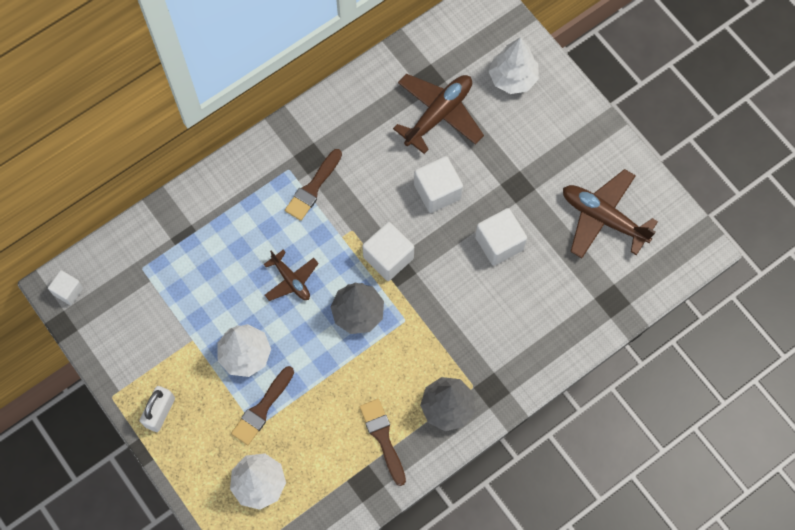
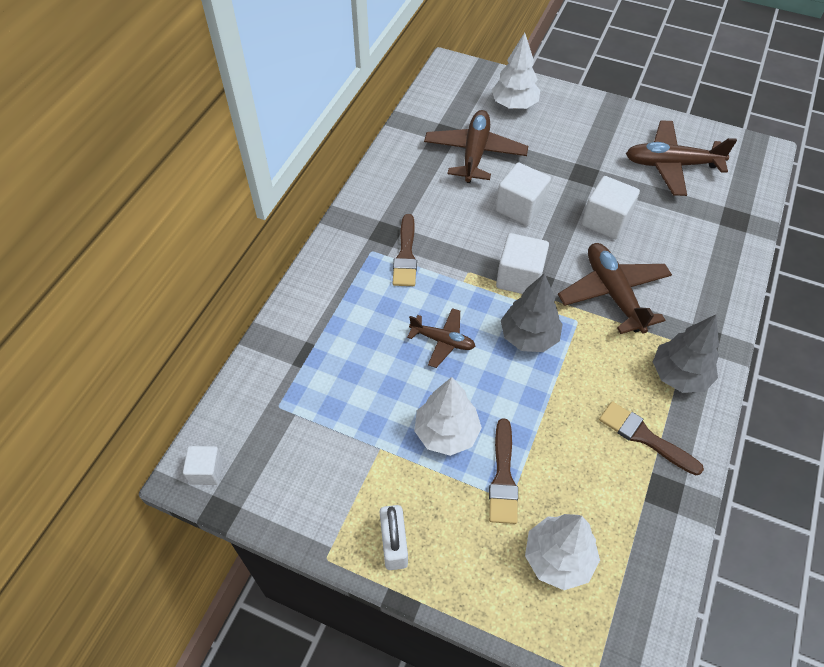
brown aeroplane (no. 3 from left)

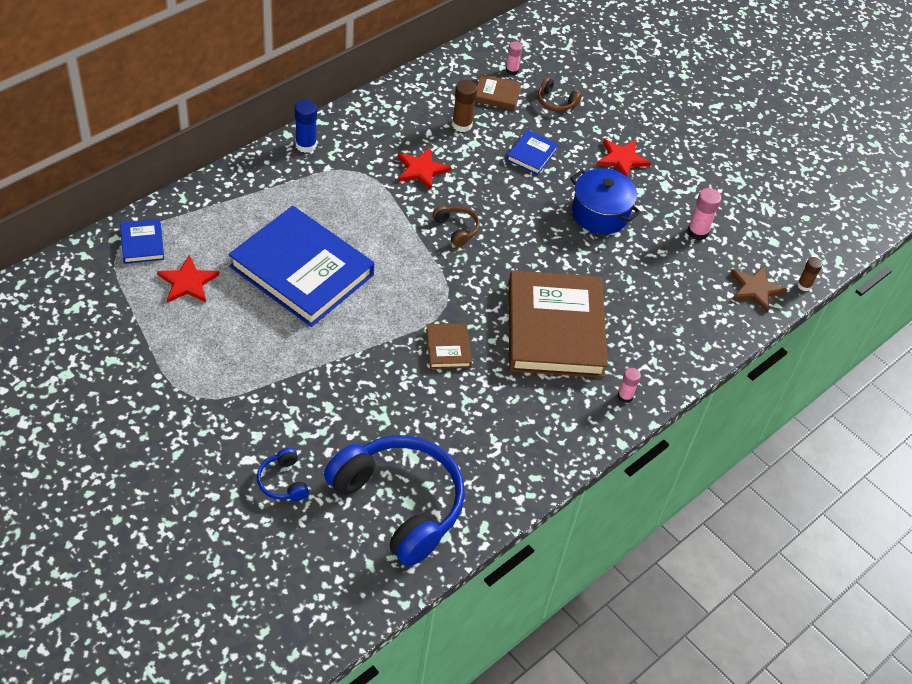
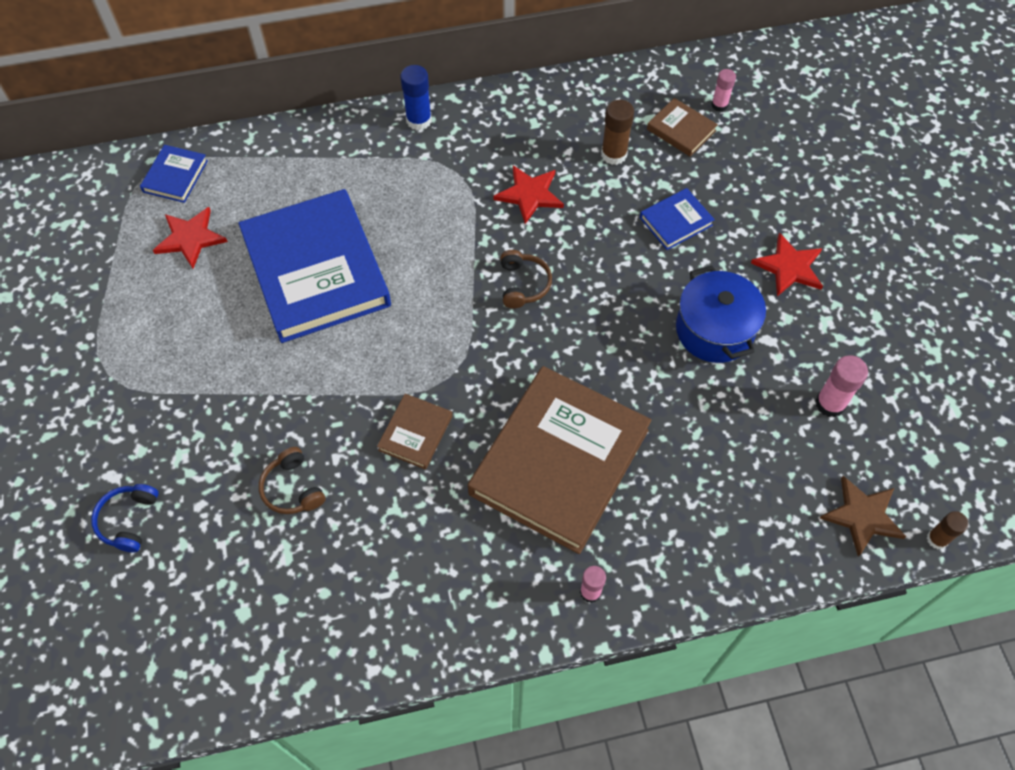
blue headset (no. 2 from left in the first image)
brown headset (no. 1 from left)

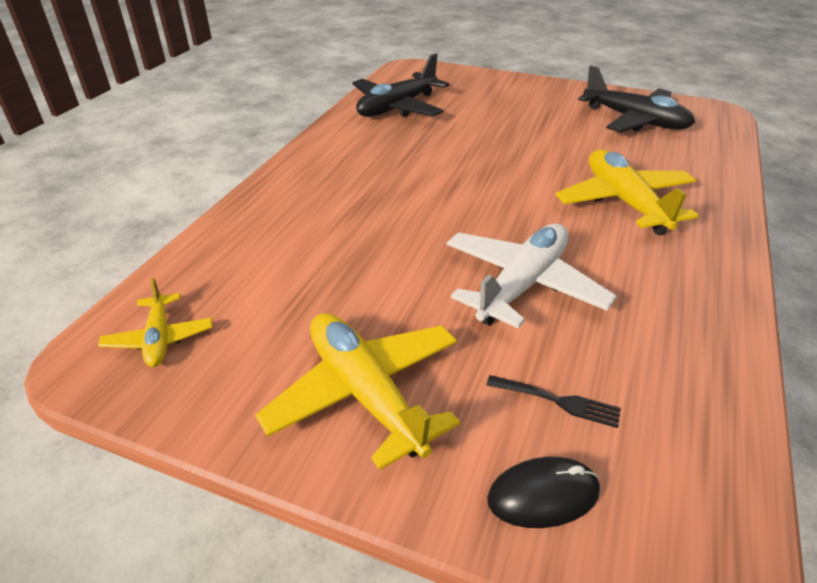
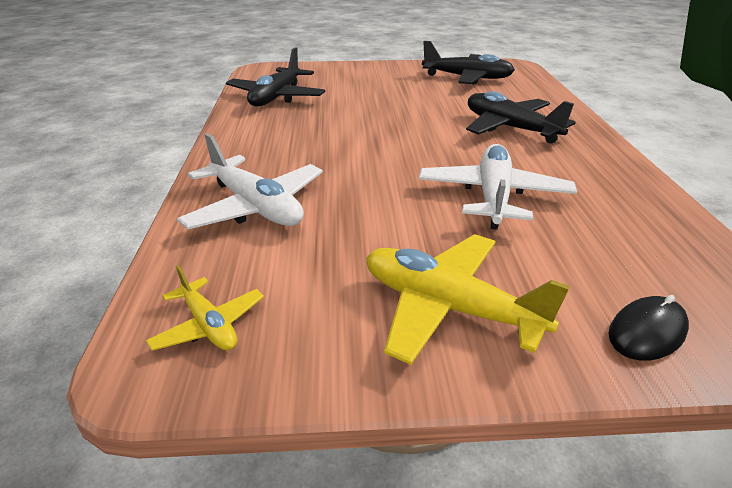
black fork
white aeroplane (no. 1 from left)
black aeroplane (no. 3 from left)

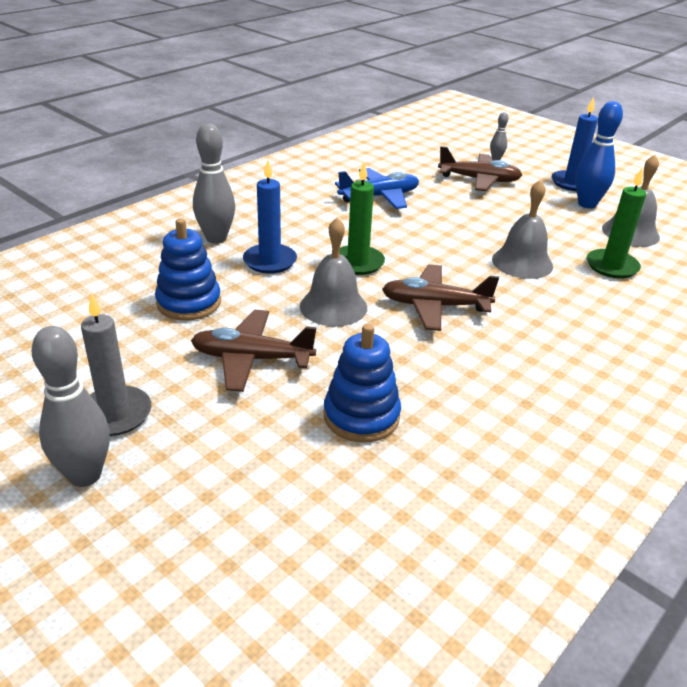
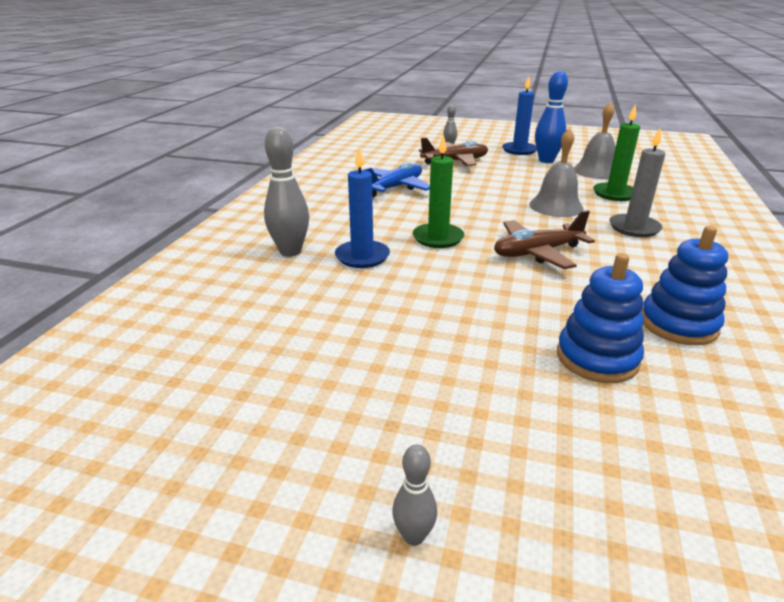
brown aeroplane (no. 1 from left in the first image)
gray hand bell (no. 1 from left in the first image)
gray pillar candle
blue stacking toy (no. 2 from left)
gray tenpin (no. 2 from left)

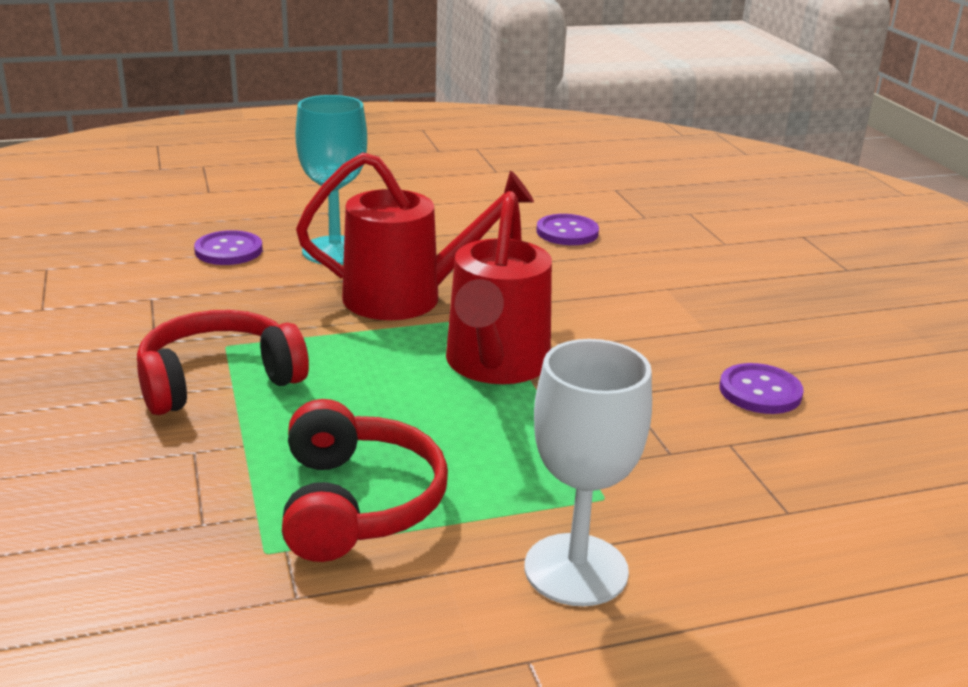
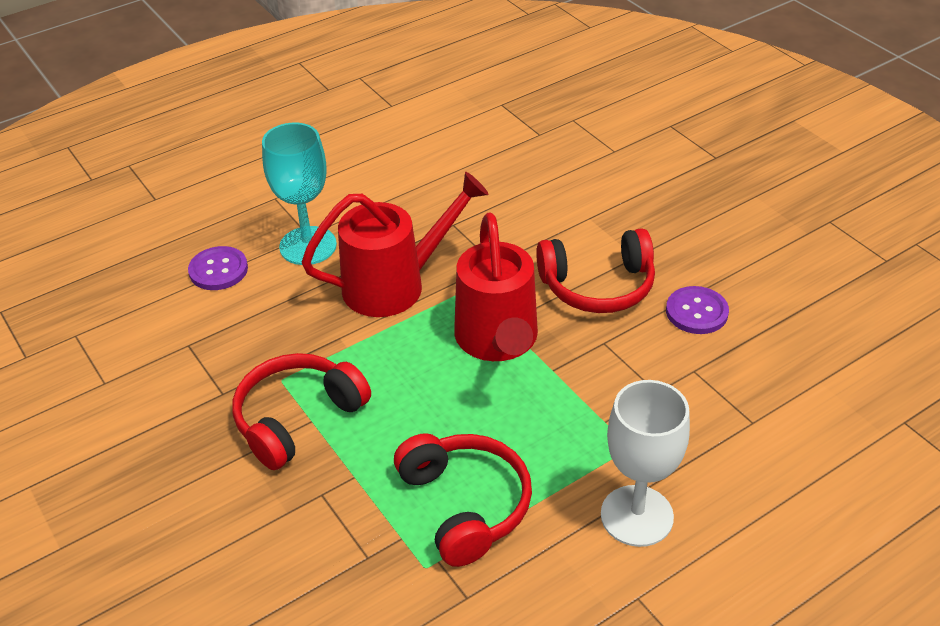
purple sewing button (no. 2 from left in the first image)
crimson headset (no. 3 from left)

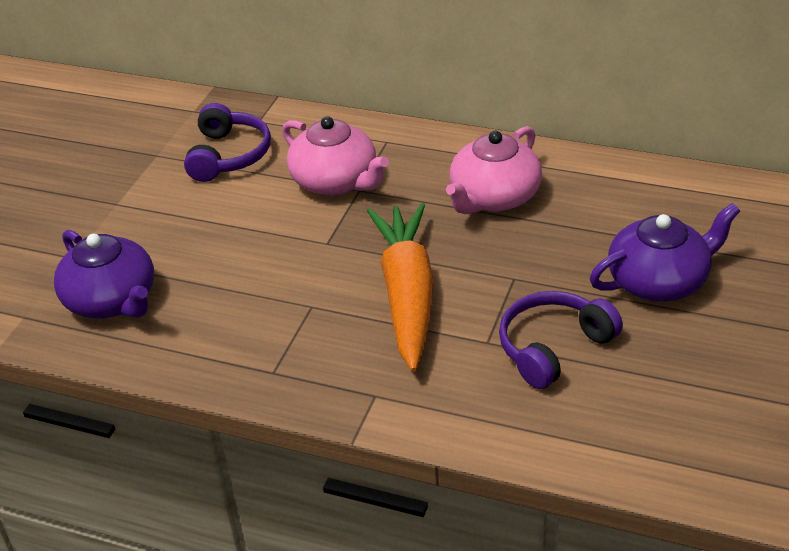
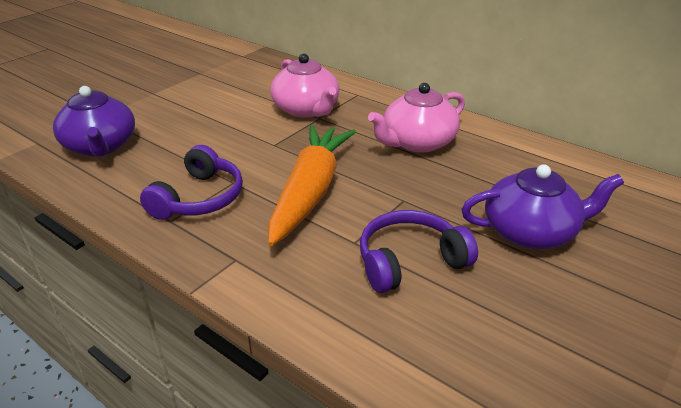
purple headset (no. 1 from left)

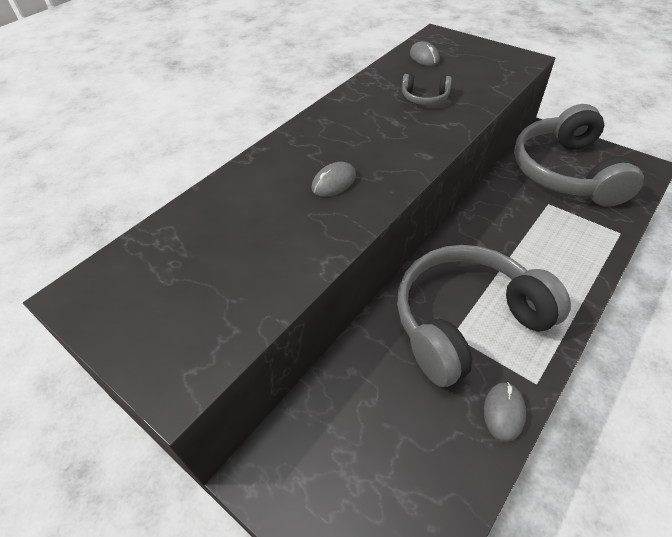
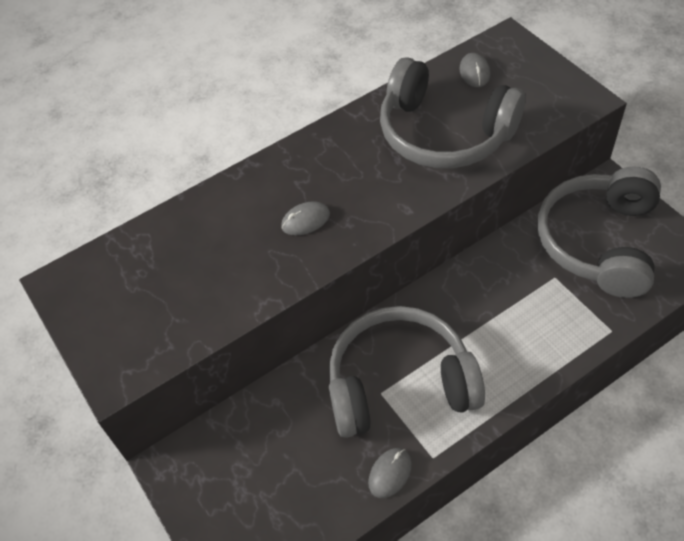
gray headset (no. 2 from left)

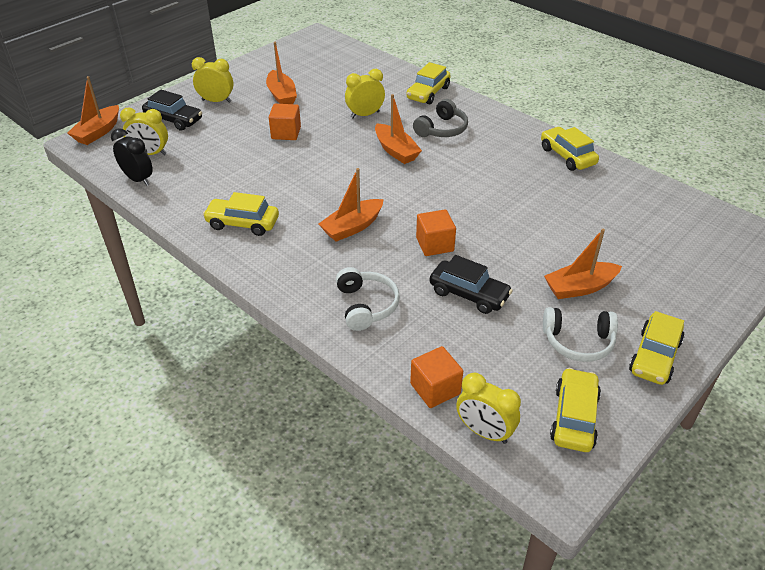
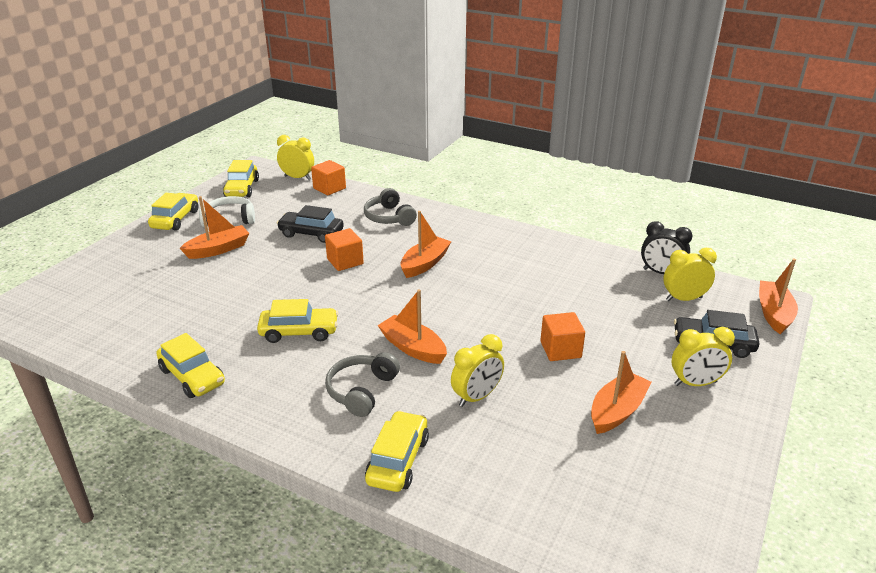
golden automobile (no. 4 from left)
gray headset (no. 2 from left)
orange toy boat (no. 4 from left)

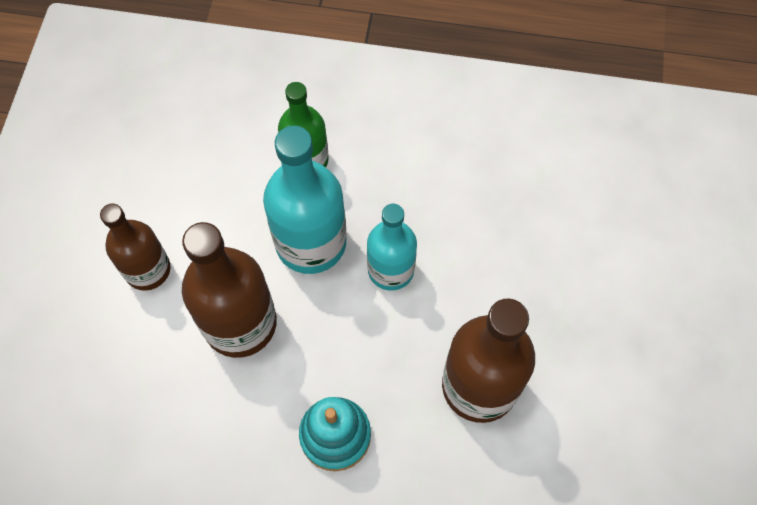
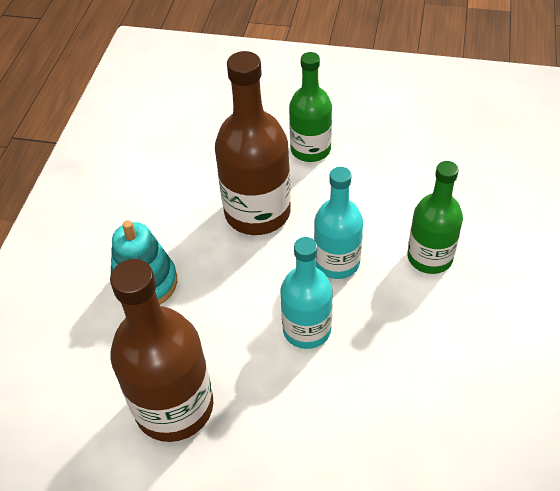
green bottle (no. 1 from left)
aqua bottle (no. 2 from left)

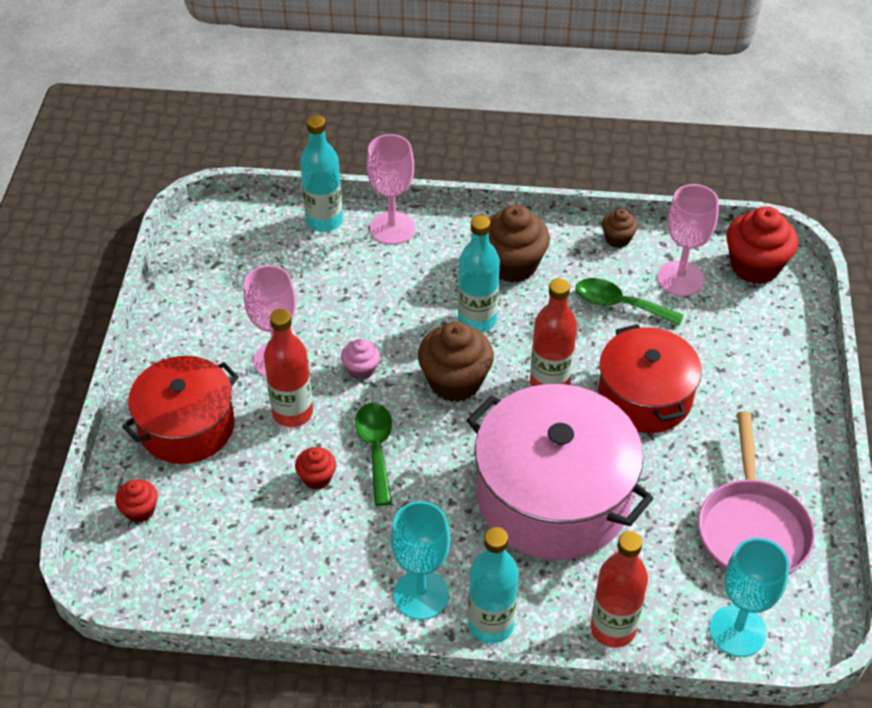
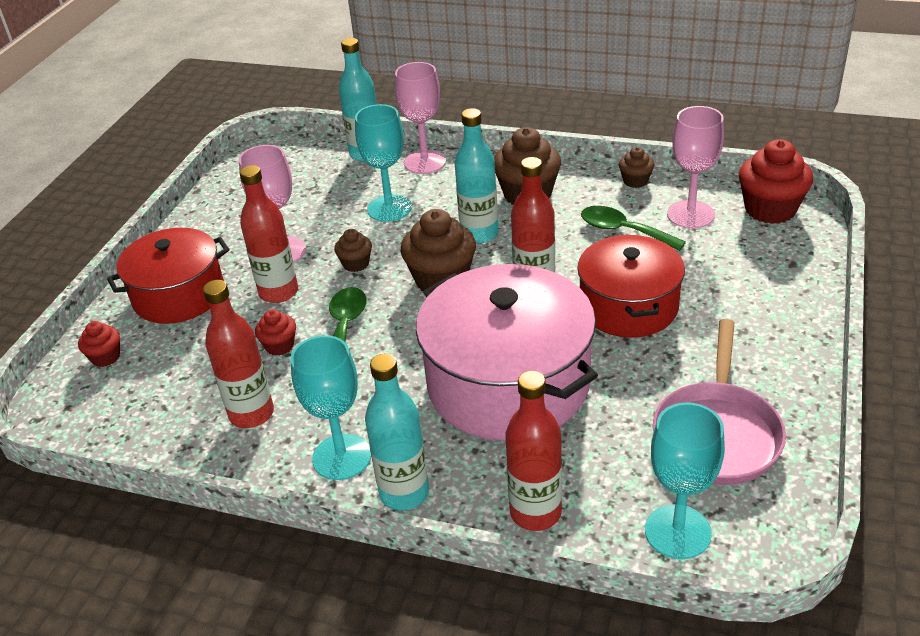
crimson bottle (no. 1 from left)
aqua wine glass (no. 2 from left)
brown fairy cake (no. 1 from left)

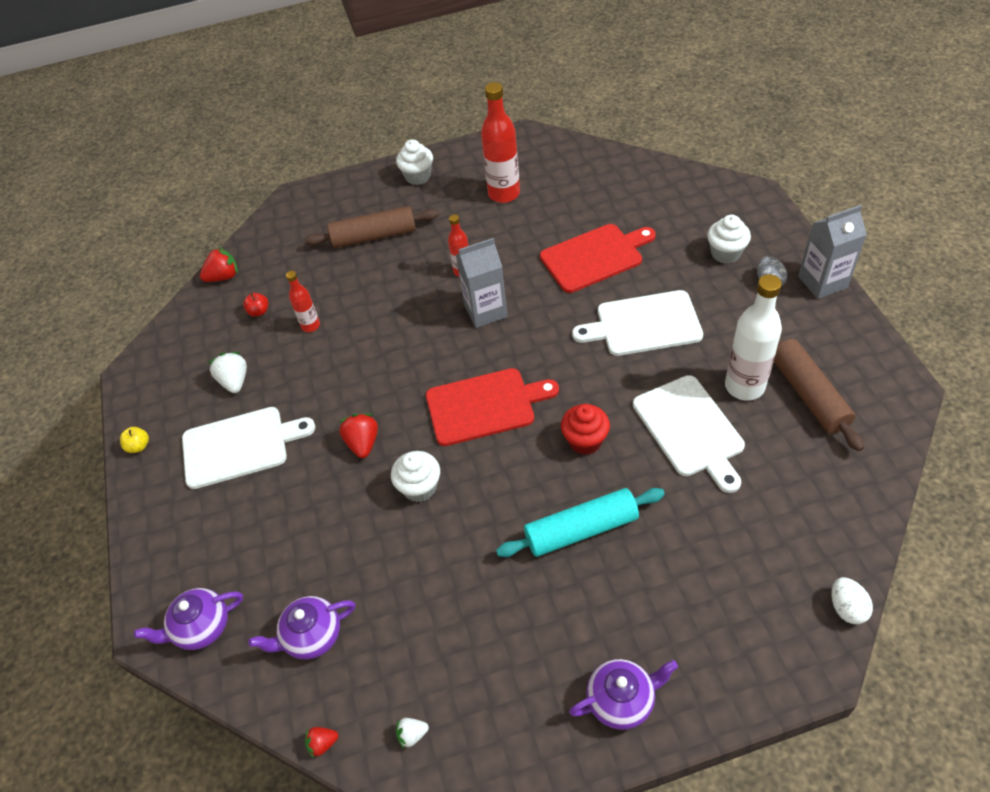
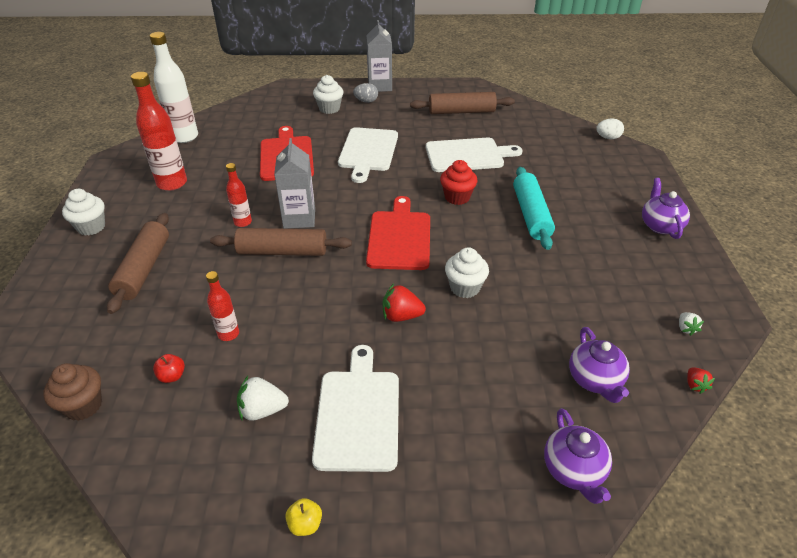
brown rolling pin (no. 2 from left)
white bottle
brown fairy cake

